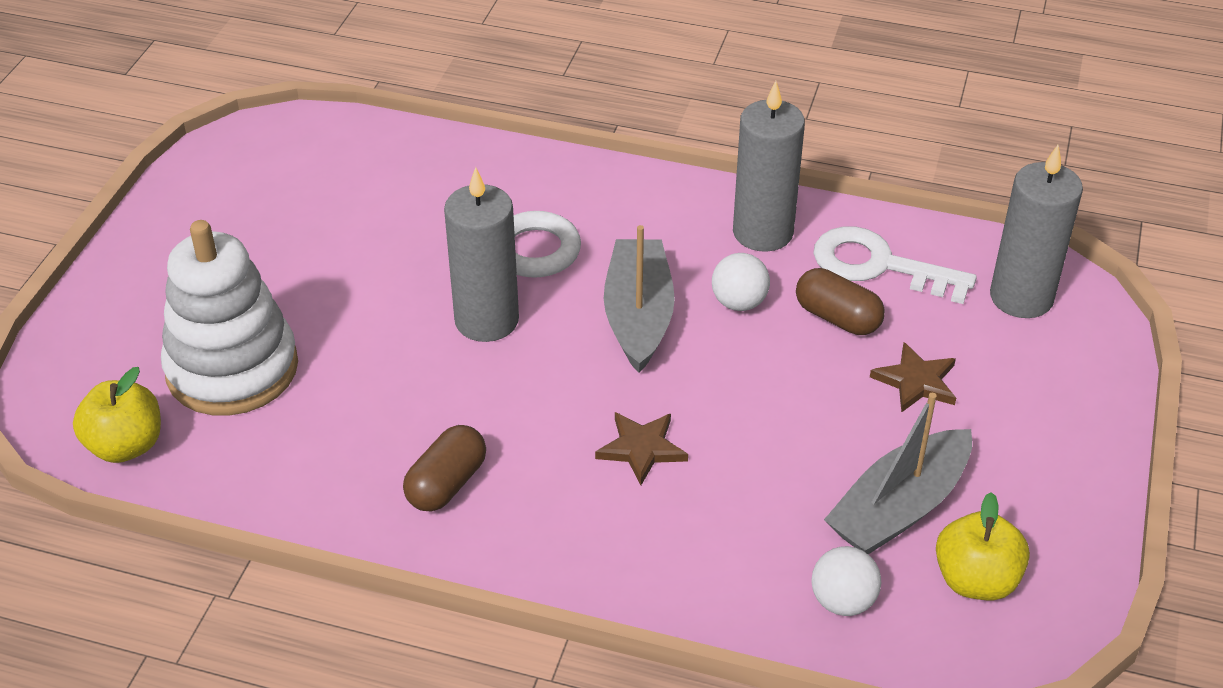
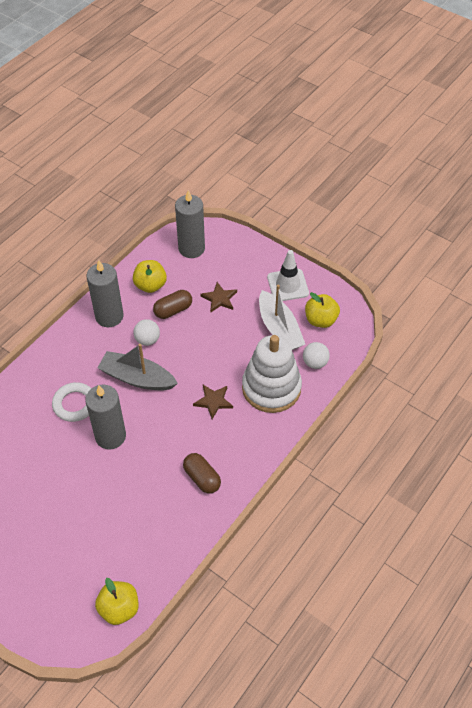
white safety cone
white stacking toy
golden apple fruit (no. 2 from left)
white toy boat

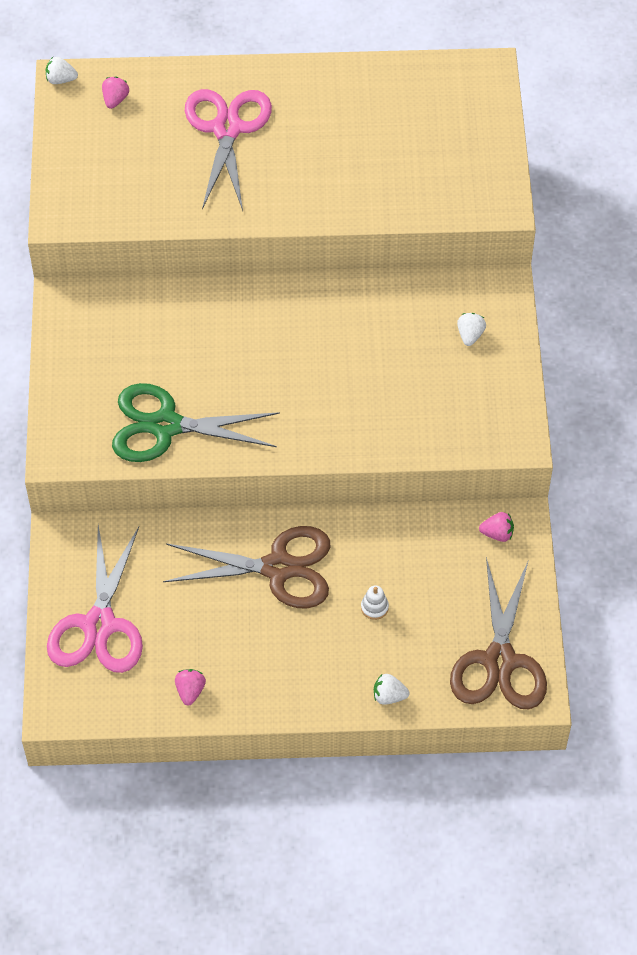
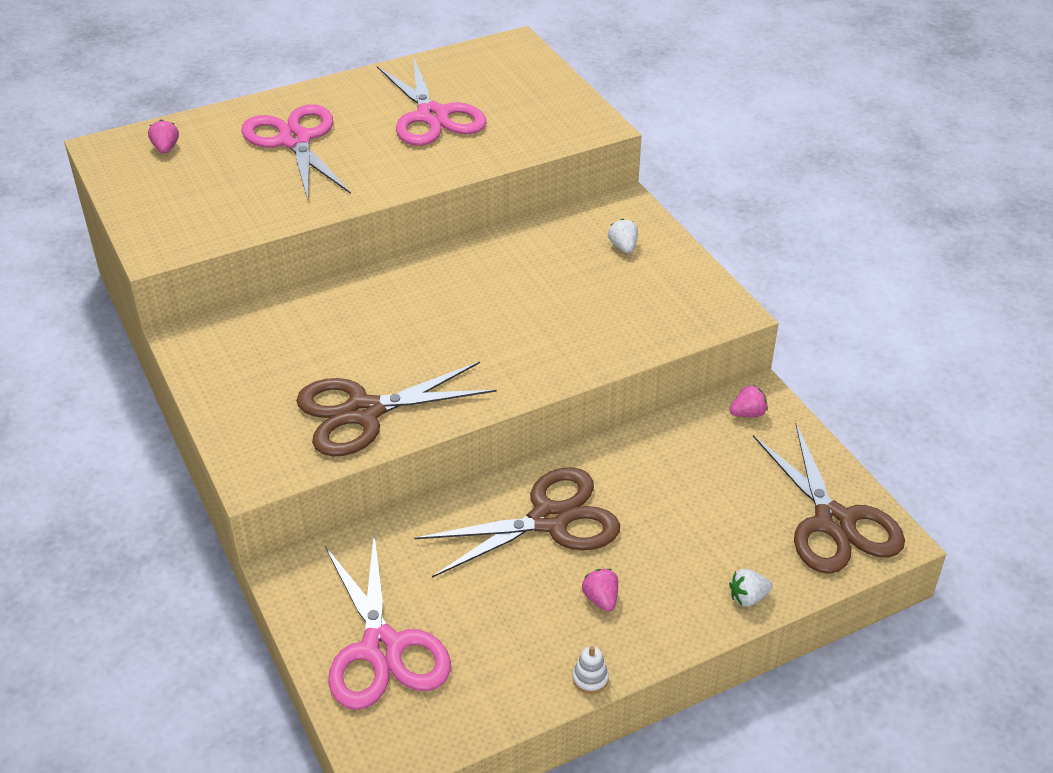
white toy strawberry (no. 1 from left in the first image)
pink shears (no. 3 from left)
pink toy strawberry (no. 2 from left)
white stacking toy
brown shears (no. 1 from left)

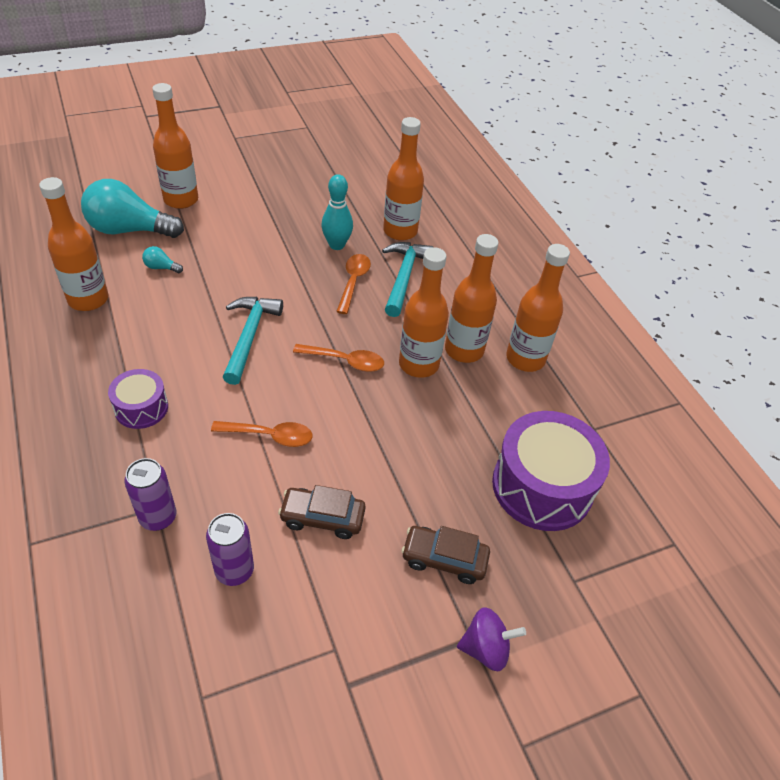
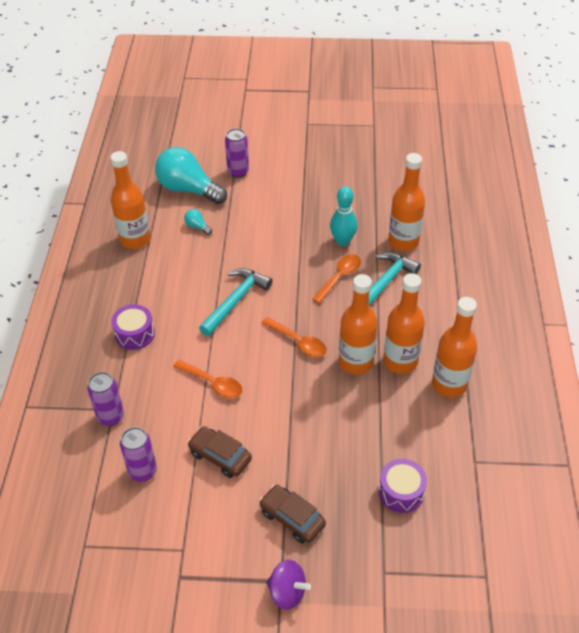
purple can (no. 3 from left)
purple drum (no. 2 from left)

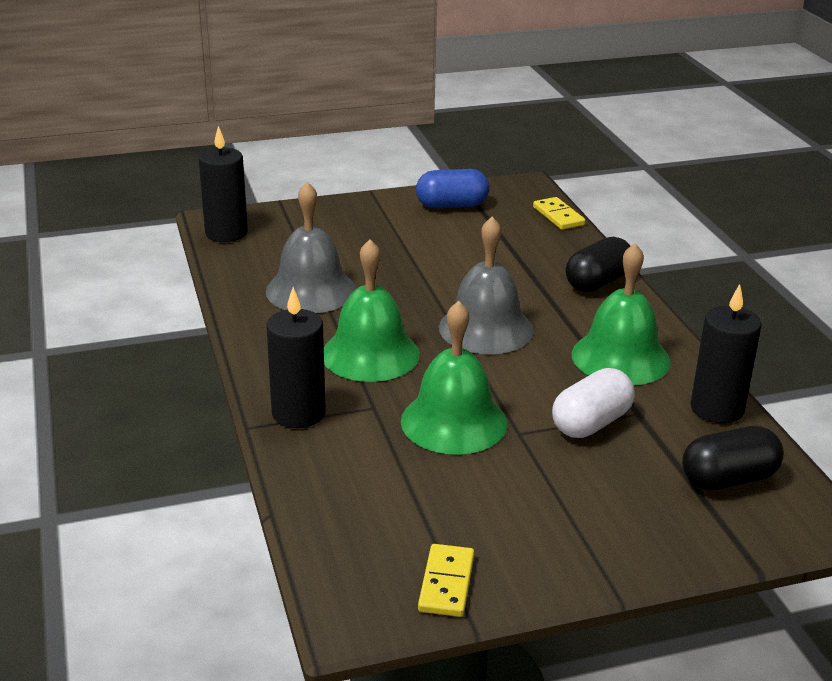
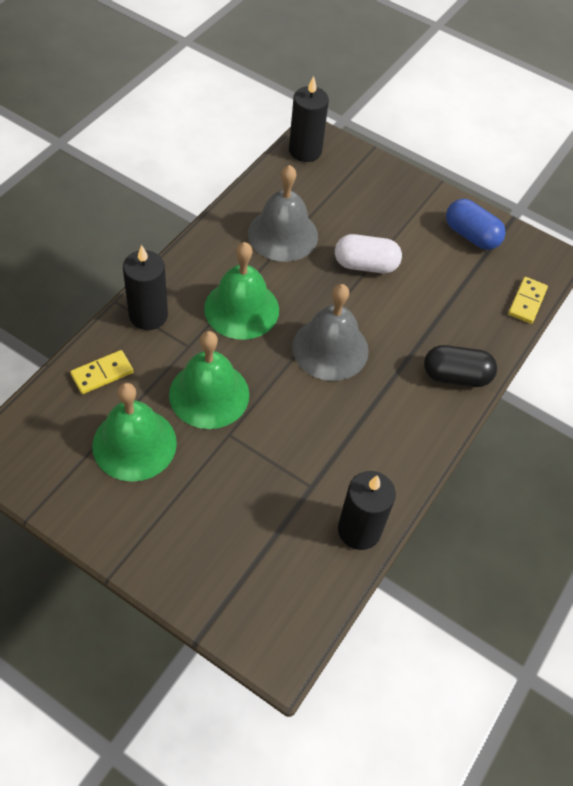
black pill shape (no. 2 from left in the first image)
golden domino piece (no. 1 from left)
white pill shape
green hand bell (no. 1 from left)

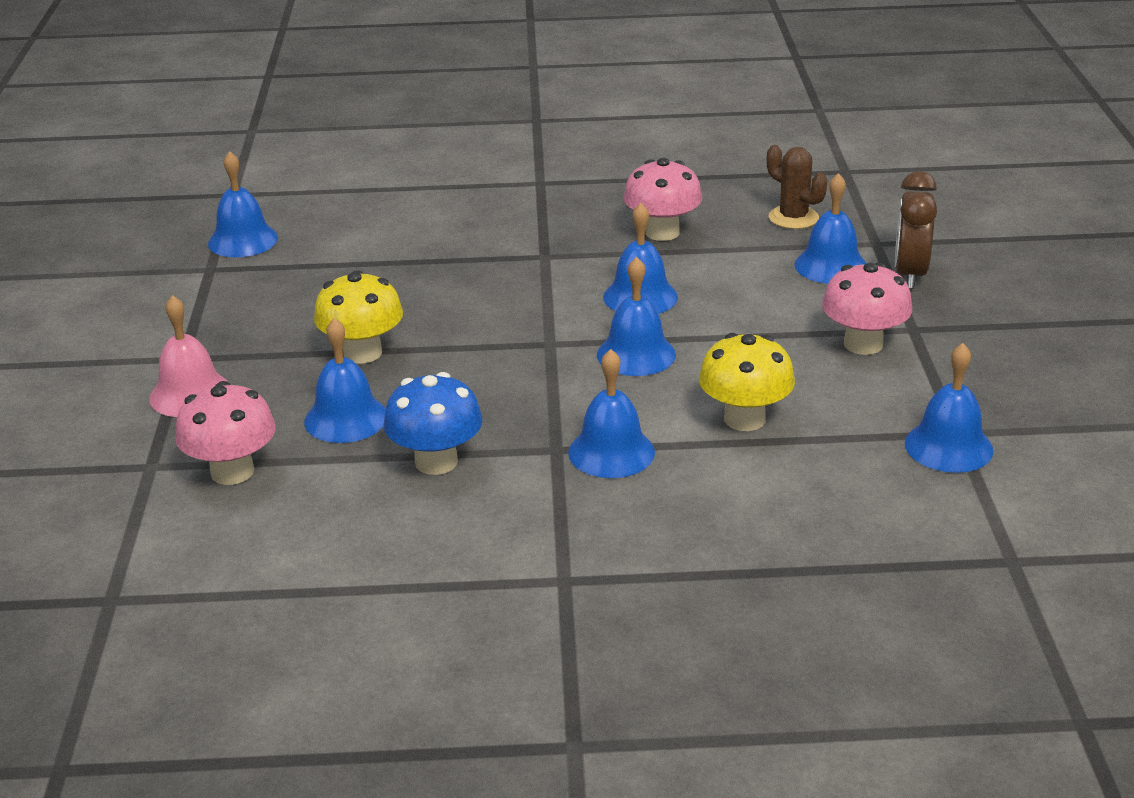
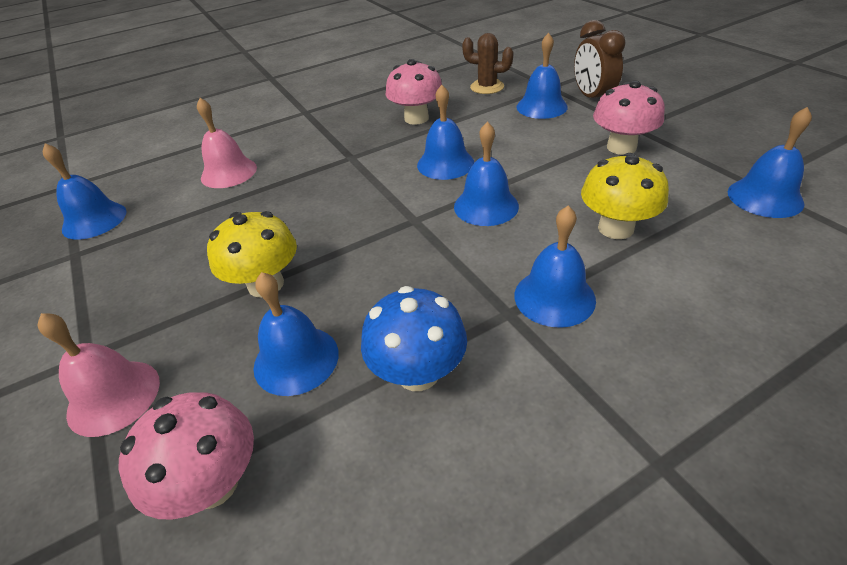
pink hand bell (no. 2 from left)

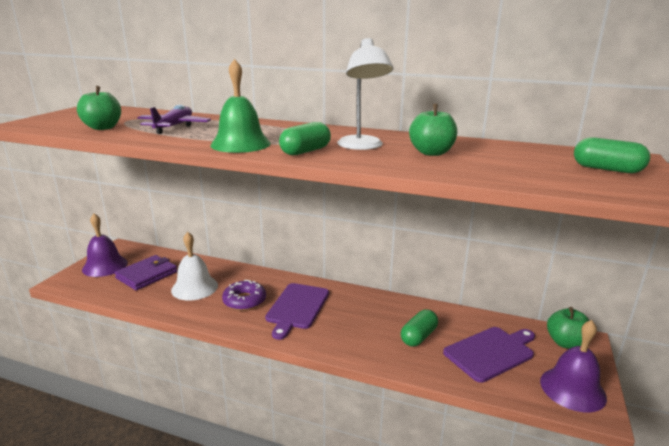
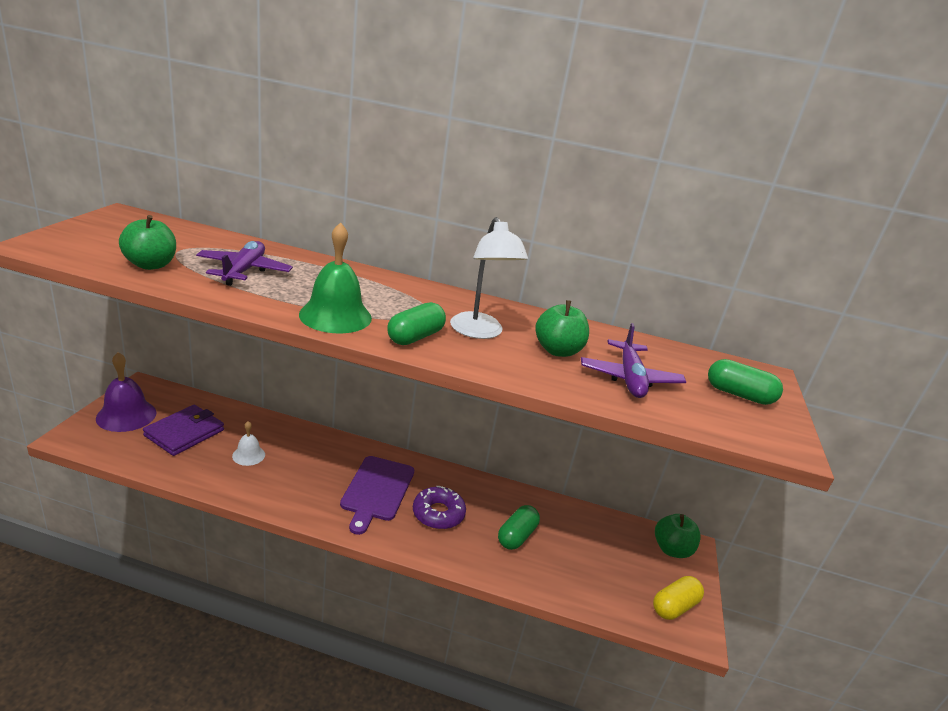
purple cutting board (no. 2 from left in the first image)
purple aeroplane (no. 2 from left)
purple donut
golden pill shape
white hand bell

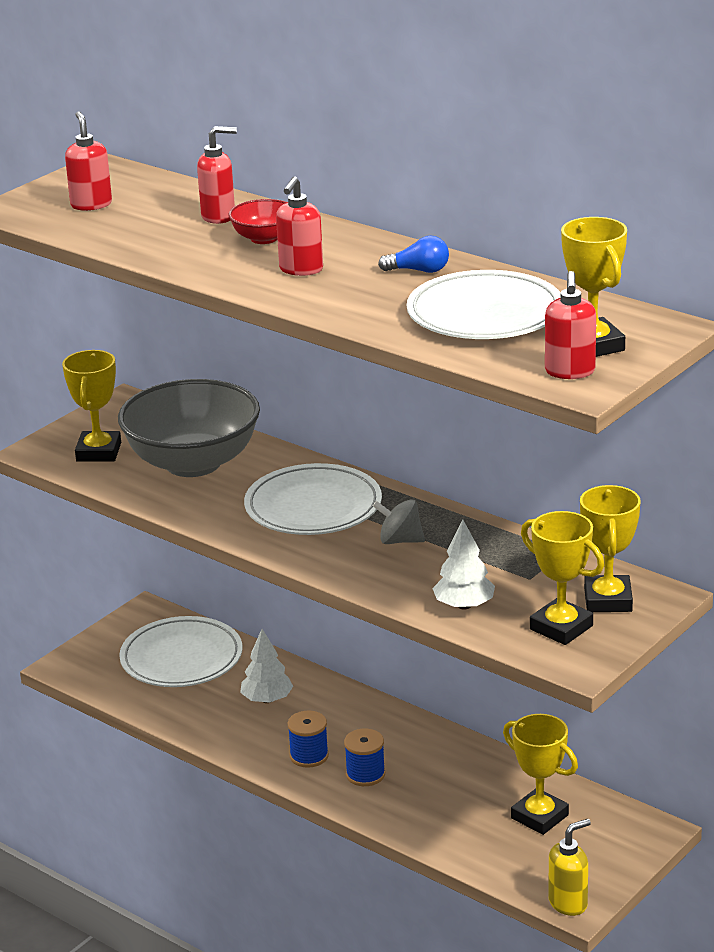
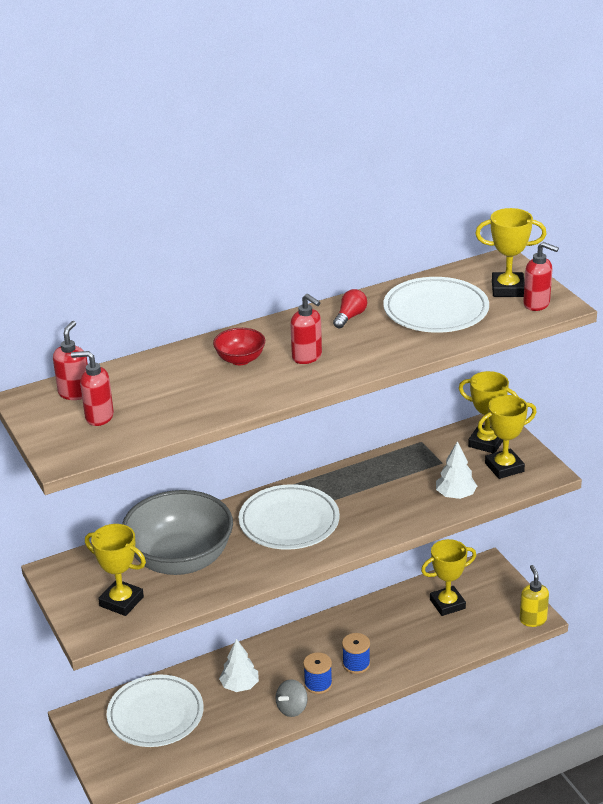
crimson soap dispenser (no. 1 from left)
gray spinning top
crimson light bulb

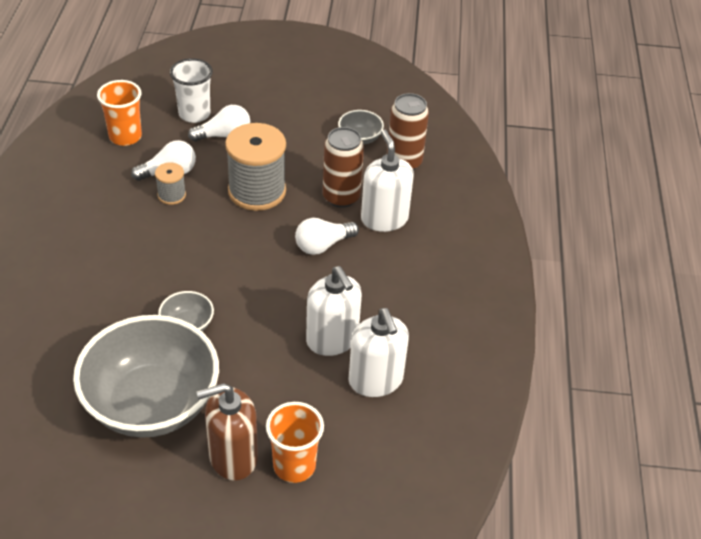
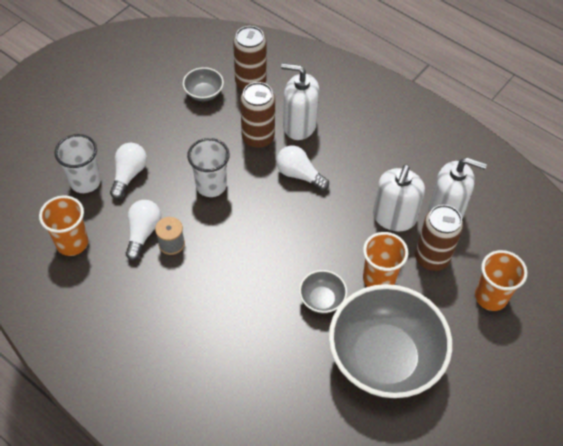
brown soap dispenser
orange tumbler (no. 2 from left)
brown can (no. 3 from left)
white tumbler (no. 2 from left)
white light bulb (no. 3 from left)
white soap dispenser (no. 2 from left)

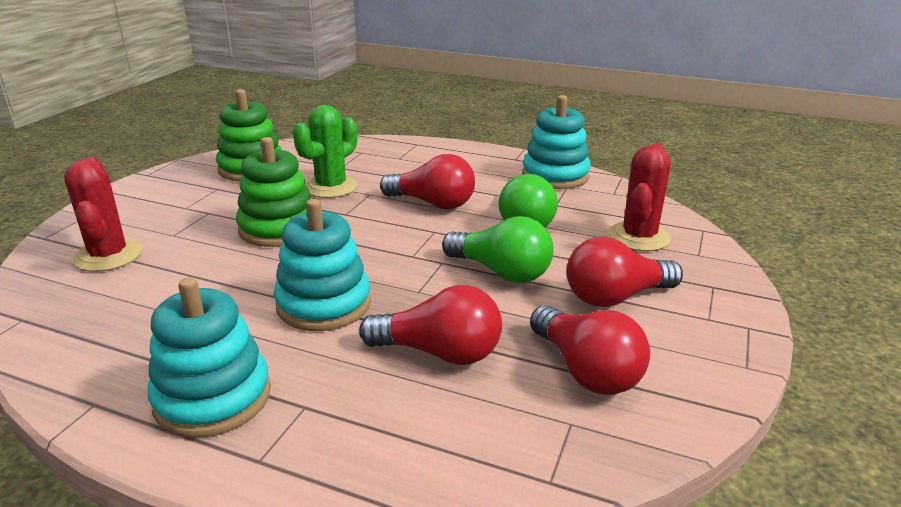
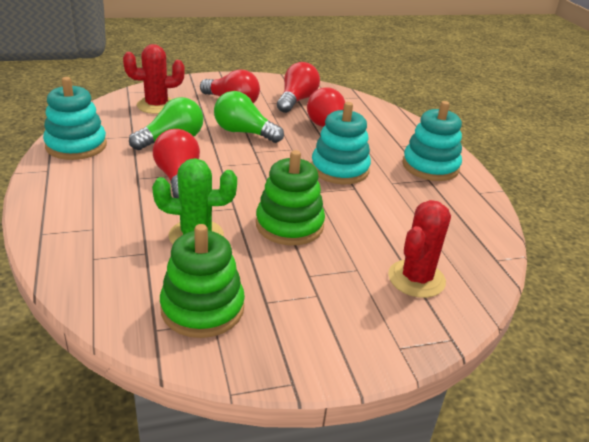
green light bulb (no. 2 from left)

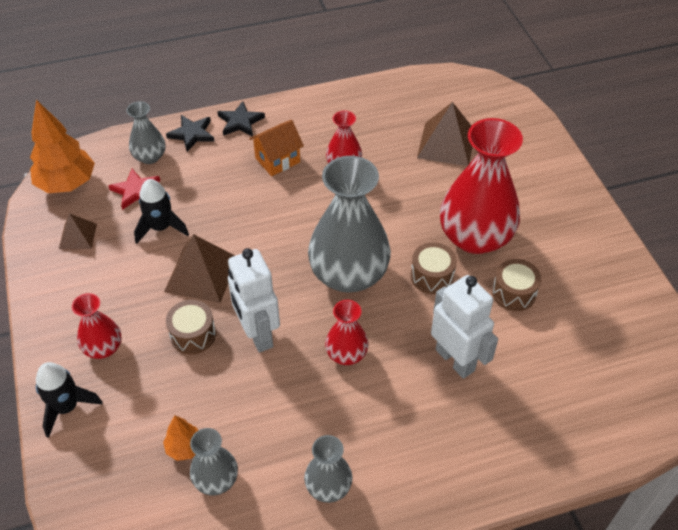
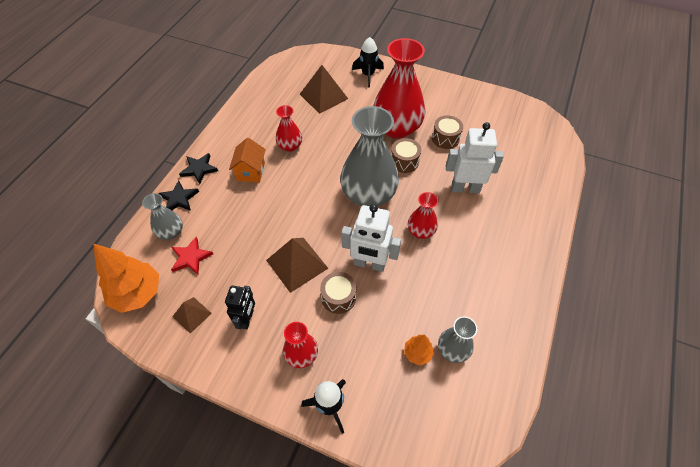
gray flower vase (no. 3 from left in the first image)
black toy robot
black toy rocket (no. 2 from left)

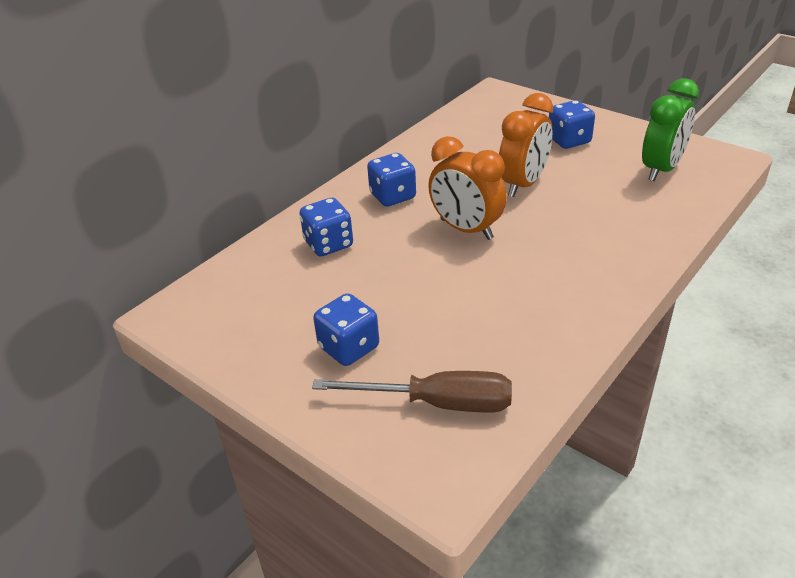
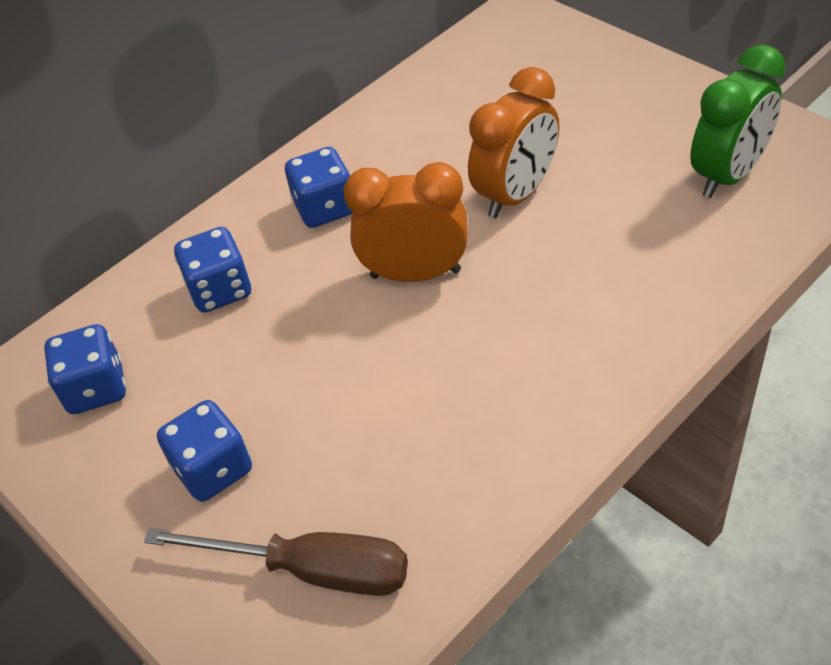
blue dice (no. 1 from left)
orange alarm clock (no. 1 from left)

